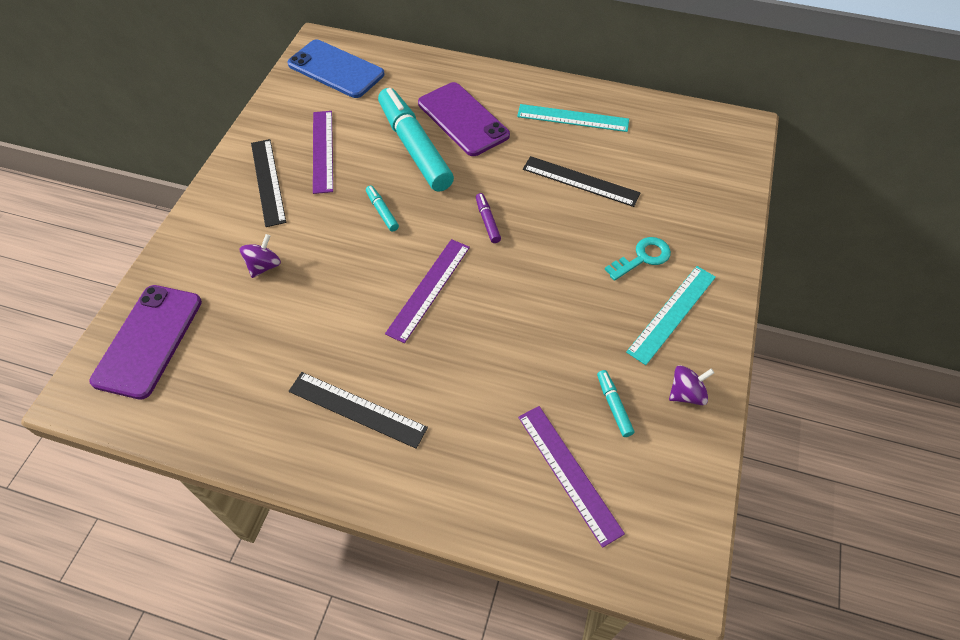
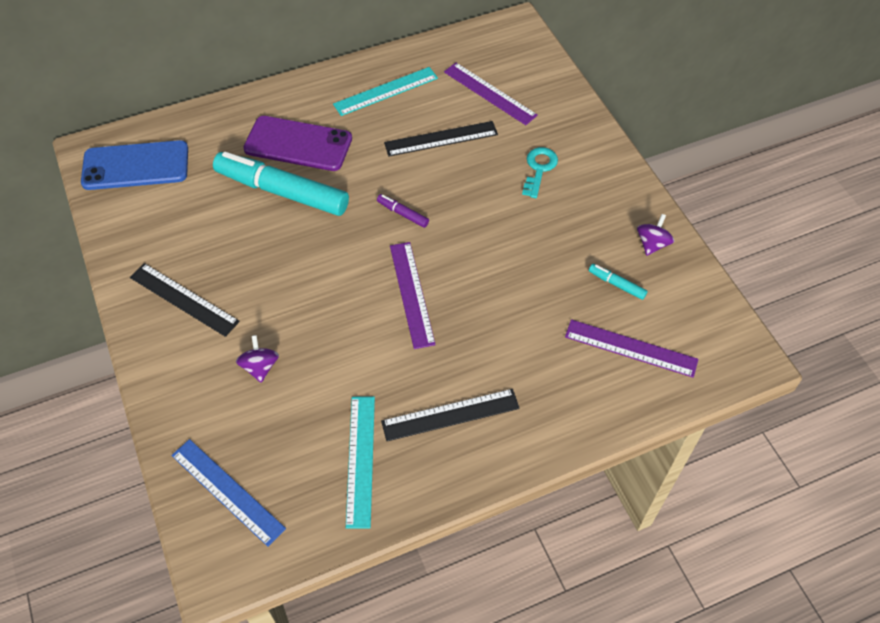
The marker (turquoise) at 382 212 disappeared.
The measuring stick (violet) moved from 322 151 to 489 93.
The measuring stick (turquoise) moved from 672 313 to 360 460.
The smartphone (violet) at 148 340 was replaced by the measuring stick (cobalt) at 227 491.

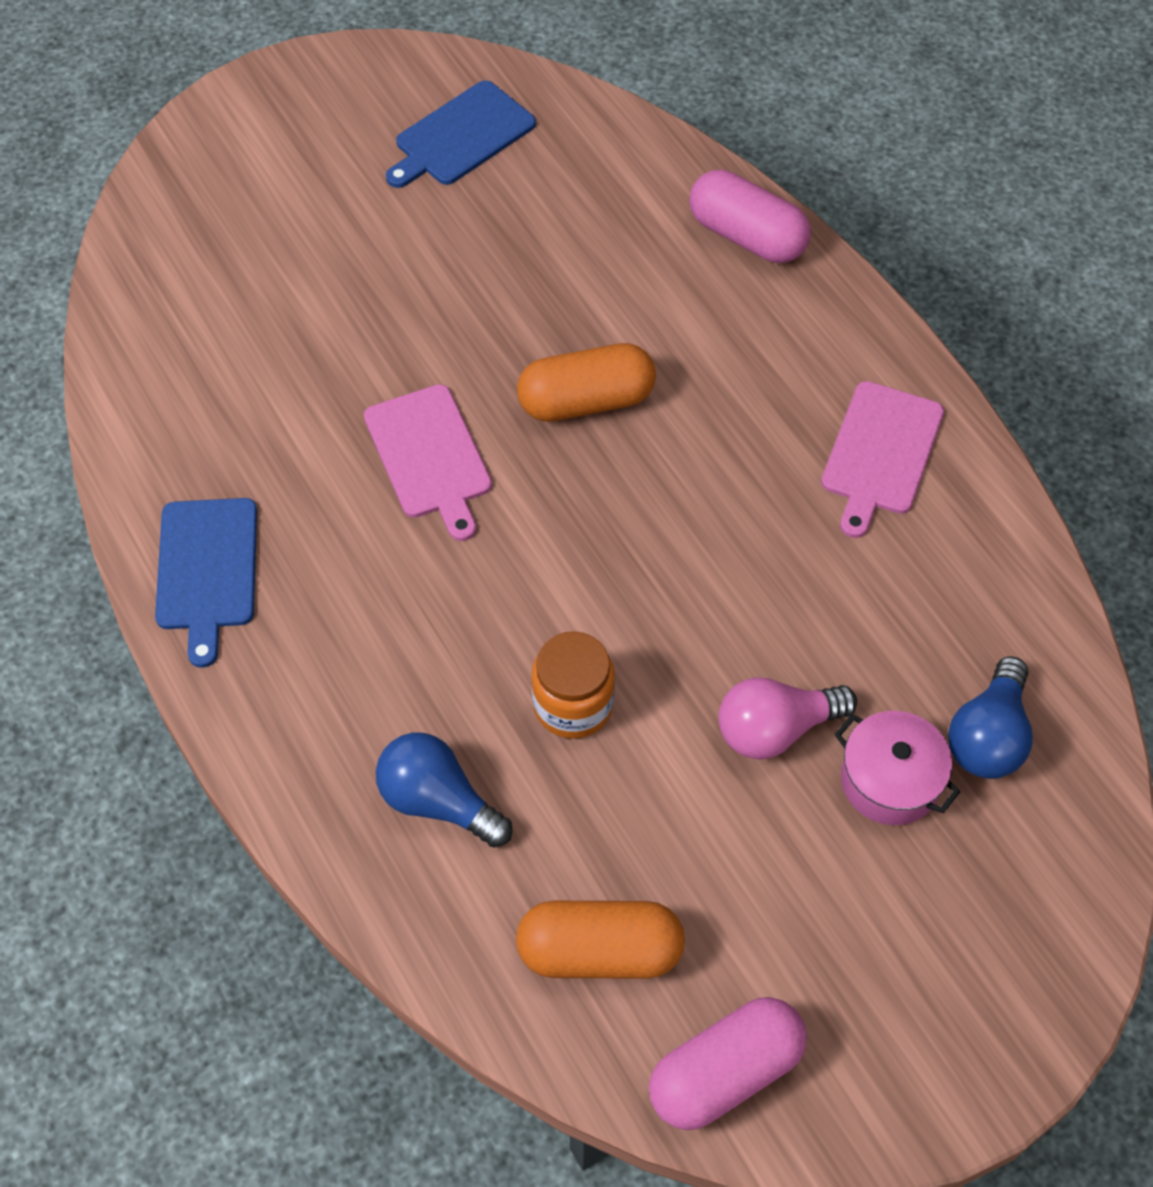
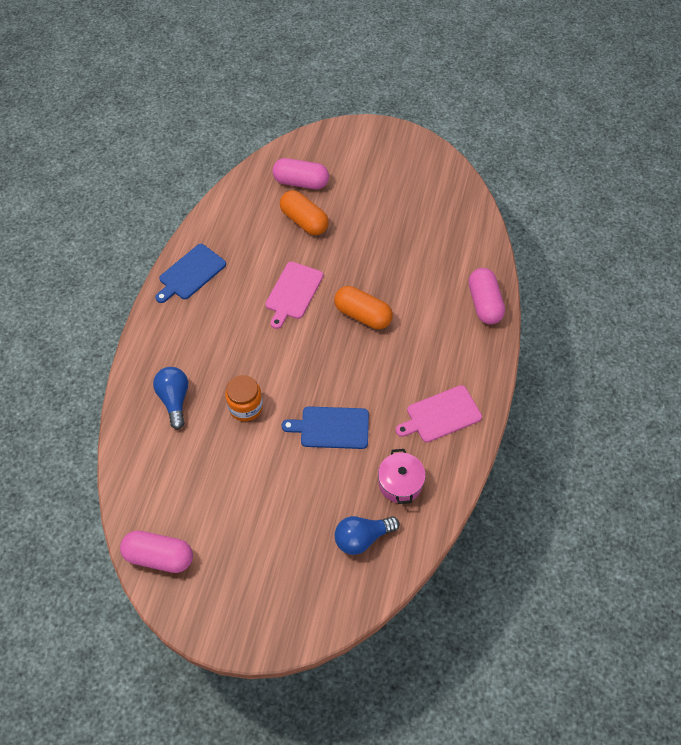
The light bulb (pink) at 775 729 disappeared.
The capsule (pink) at 301 182 appeared.
The chopping board (cobalt) moved from 461 136 to 331 428.
The capsule (orange-coloured) moved from 600 951 to 304 221.
The stockpot (pink) moved from 890 781 to 400 483.

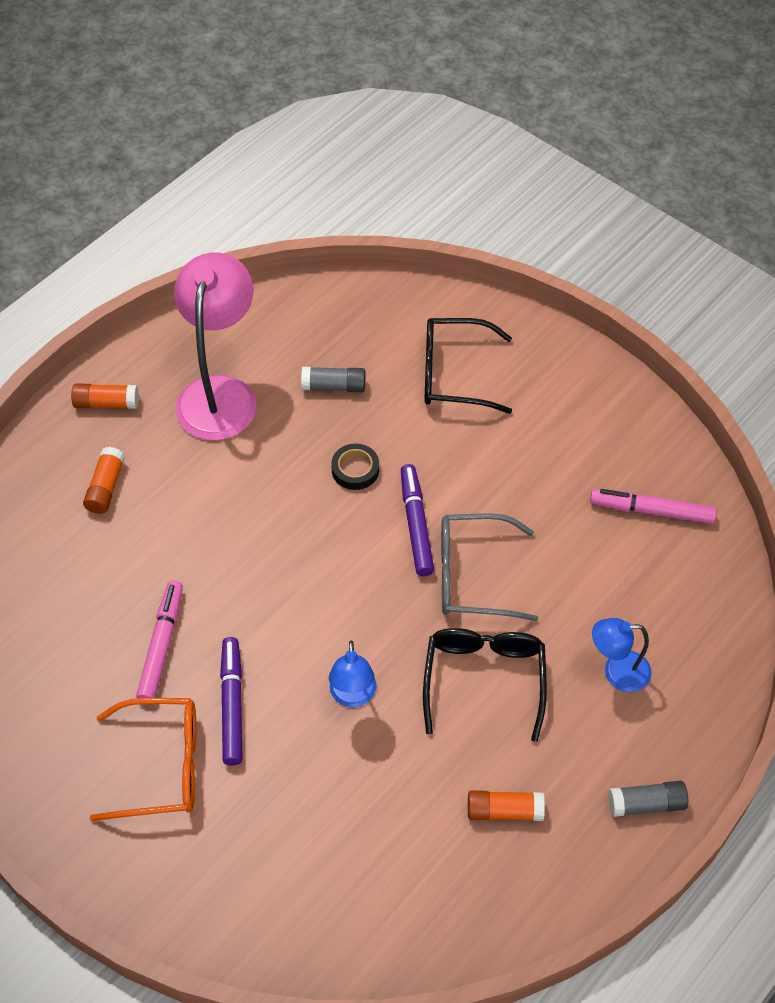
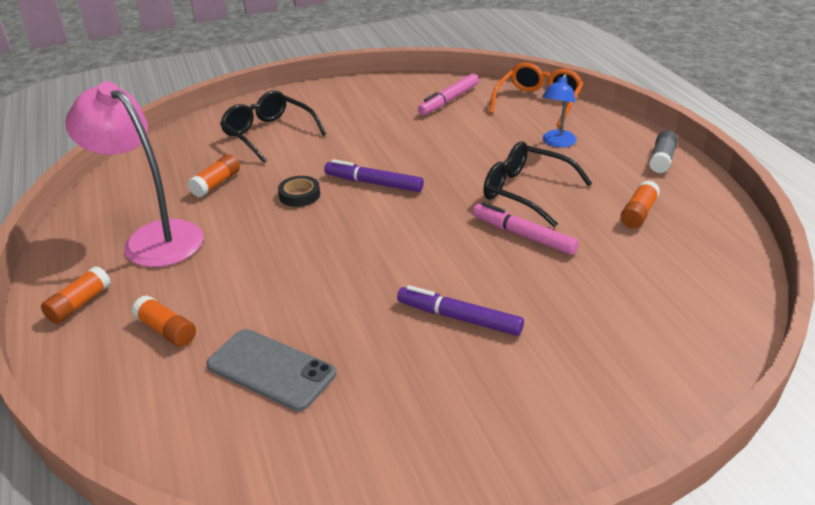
The reading lamp (cobalt) at 353 696 disappeared.
The eyeglasses (grey) at 474 576 disappeared.
The smartphone (grey) at 271 369 appeared.
The eyeglasses (orange-coloured) moved from 160 766 to 538 103.
The marker (pink) moved from 161 645 to 523 235.
The glue stick (grey) at 334 386 became the glue stick (orange-coloured) at 216 184.
The eyeglasses (jet-black) at 455 374 turned 105 degrees clockwise.

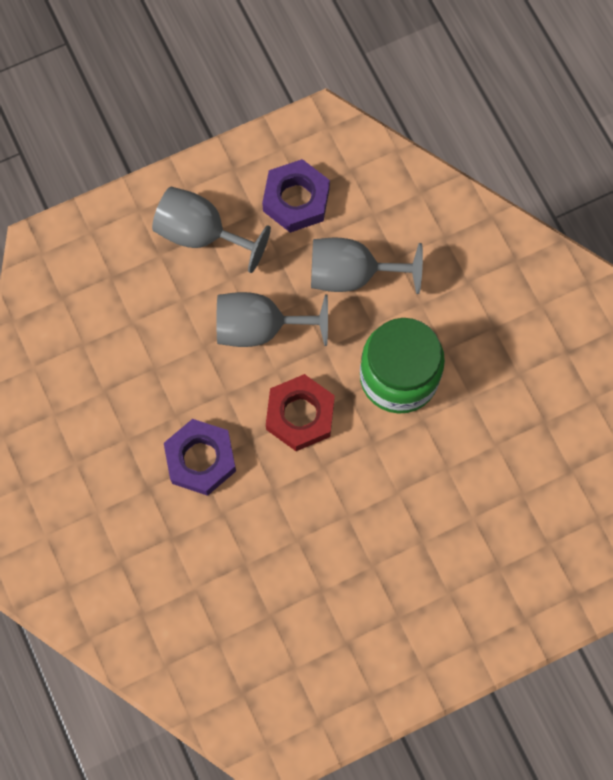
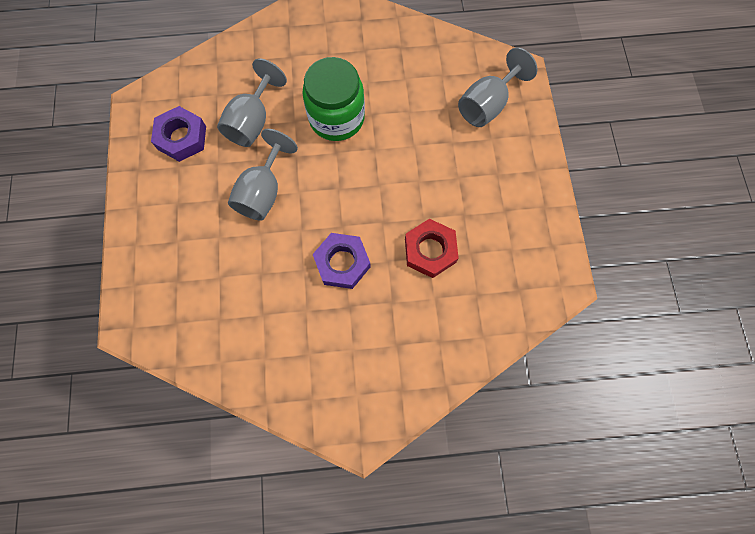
The chalice (grey) moved from 201 234 to 487 105.
The nut (scarlet) moved from 300 415 to 430 250.

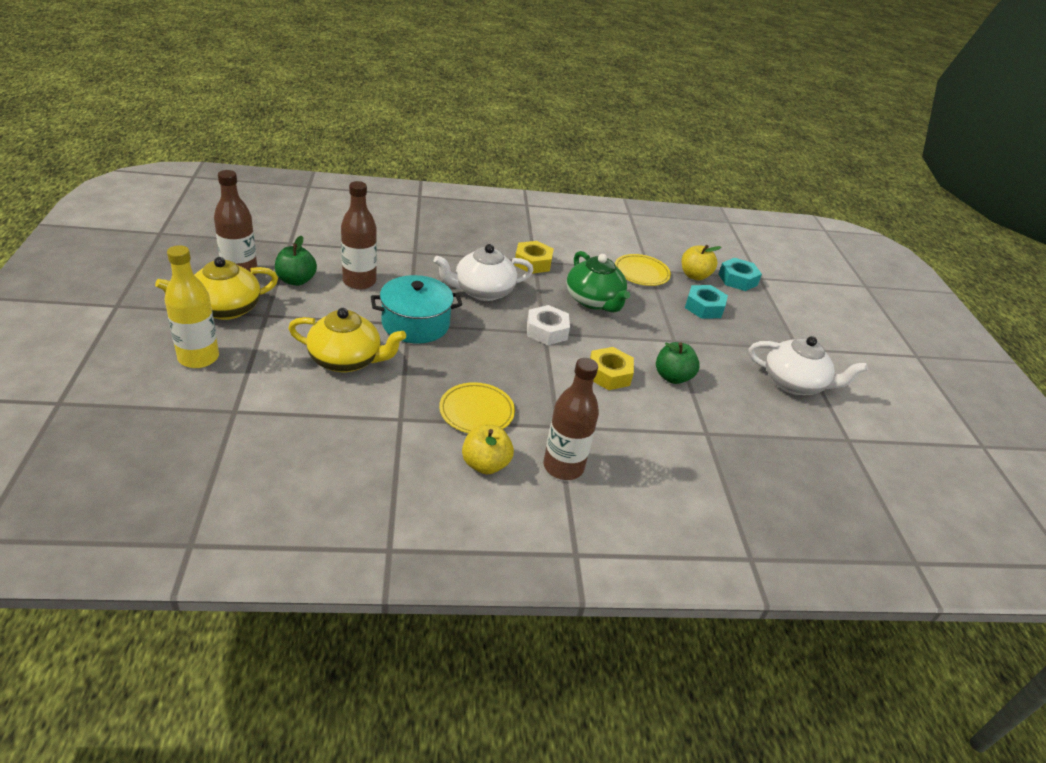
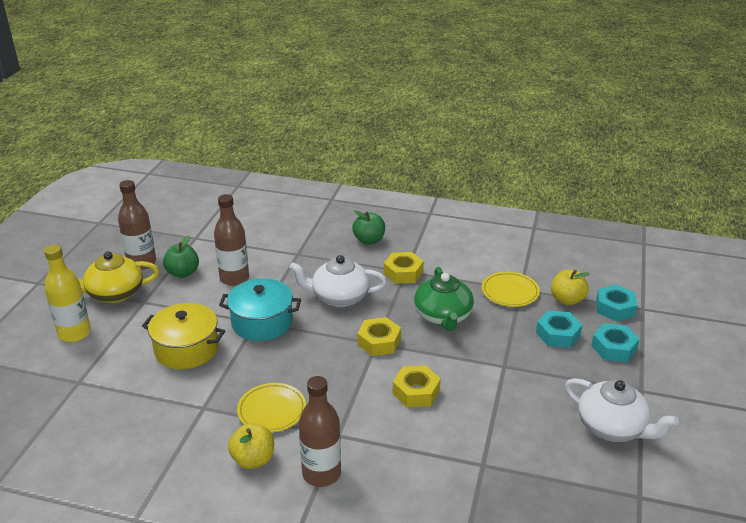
The nut (turquoise) at 613 348 appeared.
The apple fruit (emerald) moved from 672 377 to 369 240.
The teapot (bright yellow) at 346 360 was replaced by the stockpot (bright yellow) at 186 349.
The nut (pure white) at 547 331 became the nut (bright yellow) at 379 342.

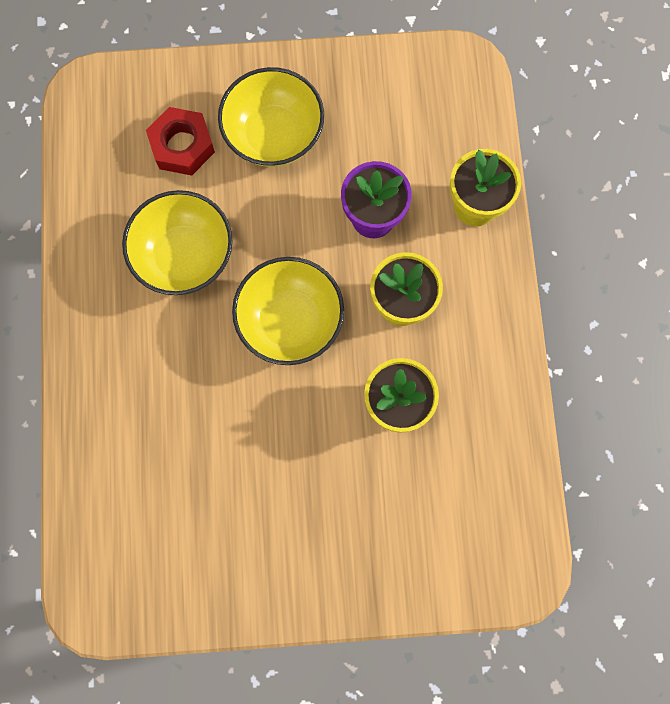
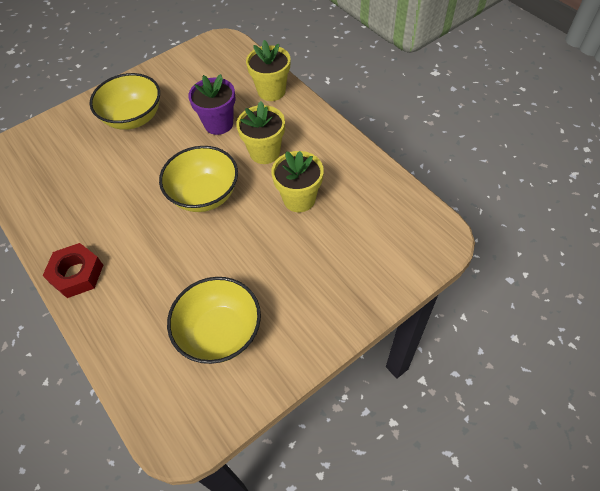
The deep dish (bright yellow) moved from 185 256 to 220 332.
The nut (scarlet) moved from 182 146 to 77 274.

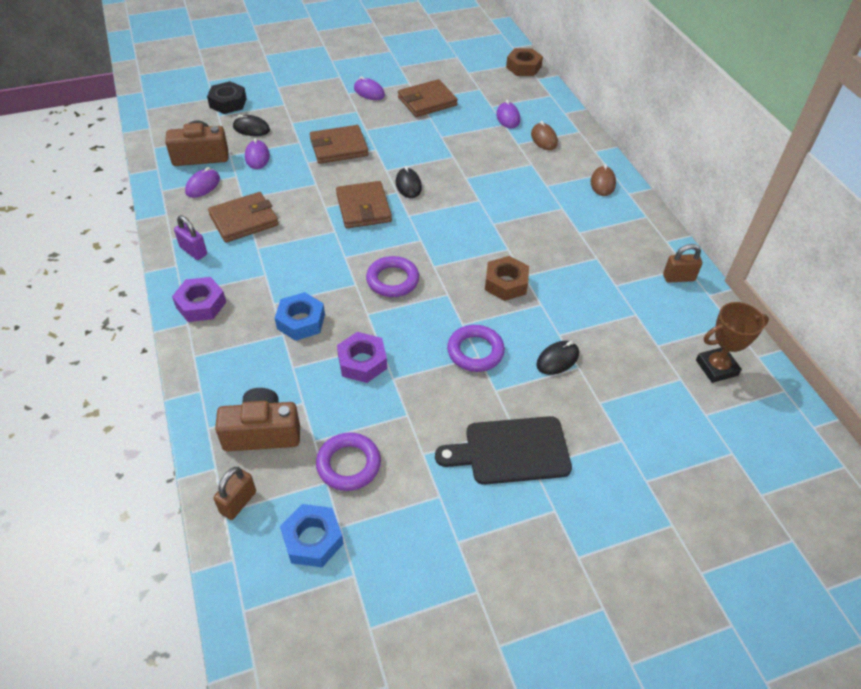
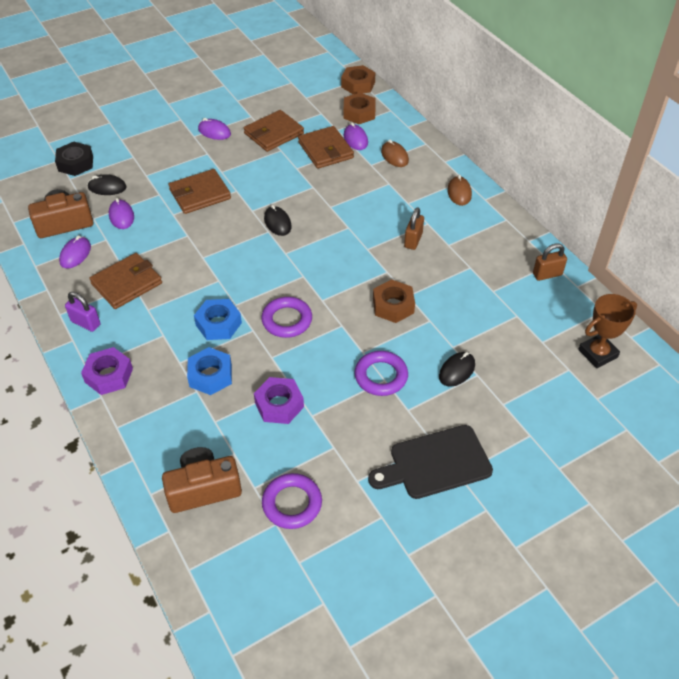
The nut (brown) at 359 113 appeared.
The padlock (brown) moved from 238 502 to 413 240.
The nut (cobalt) moved from 312 539 to 218 324.
The card wallet (brown) moved from 363 208 to 325 150.

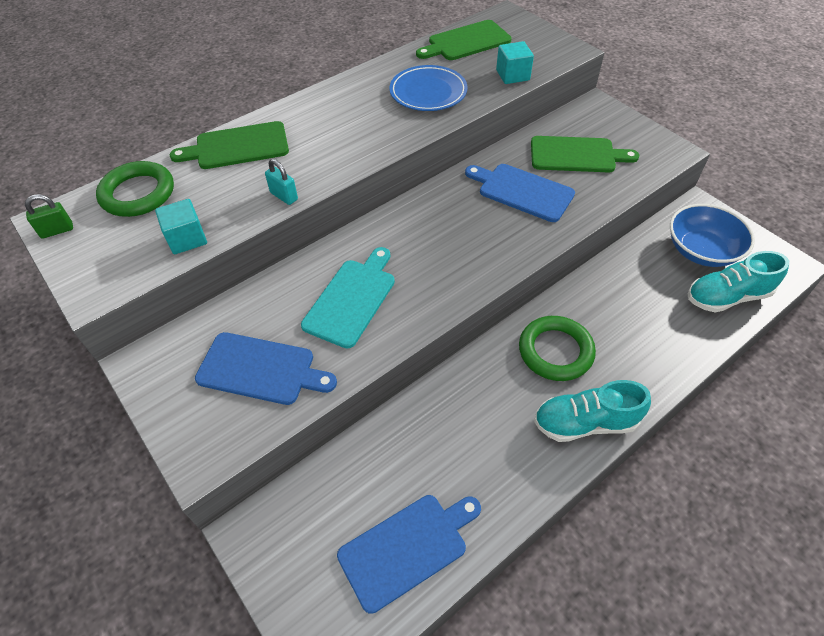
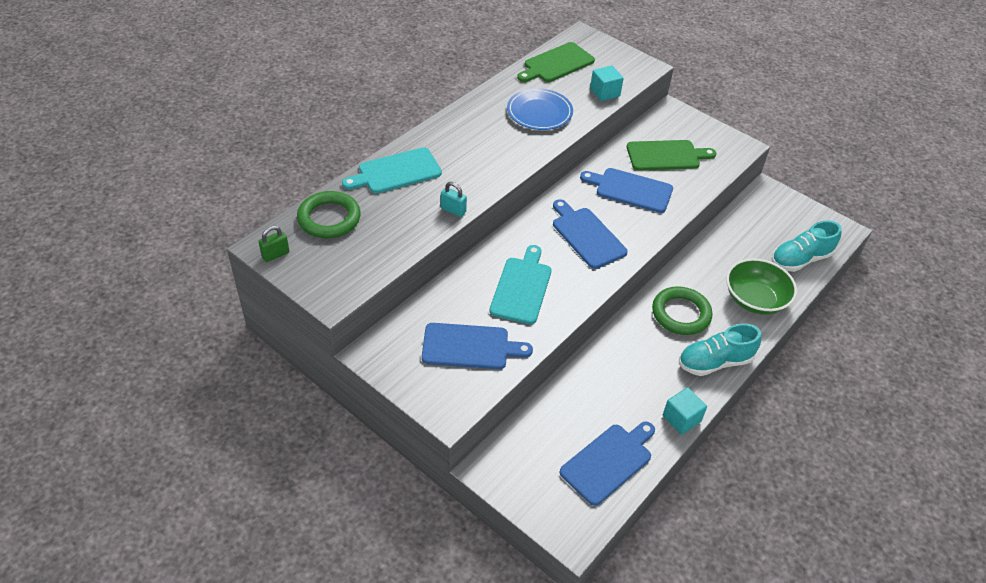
The deep dish (cobalt) at 701 250 disappeared.
The chopping board (cobalt) at 586 236 appeared.
The deep dish (emerald) at 755 299 appeared.
The solid cube (turquoise) moved from 187 238 to 681 419.
The chopping board (emerald) at 237 147 became the chopping board (turquoise) at 396 172.

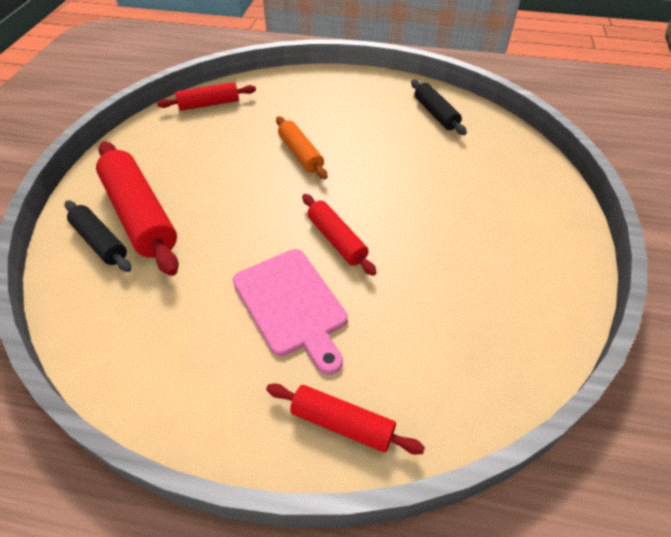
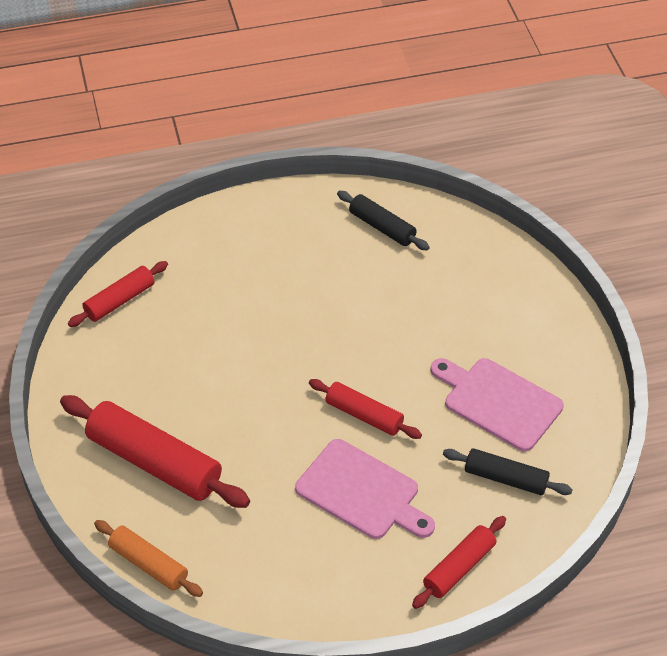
The chopping board (pink) at 498 402 appeared.
The pastry roller (jet-black) moved from 100 242 to 505 478.
The pastry roller (orange-coloured) moved from 300 154 to 149 564.
The pastry roller (scarlet) at 342 423 turned 45 degrees counterclockwise.

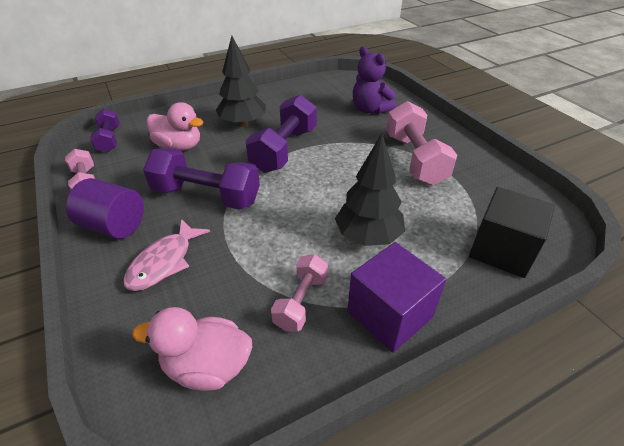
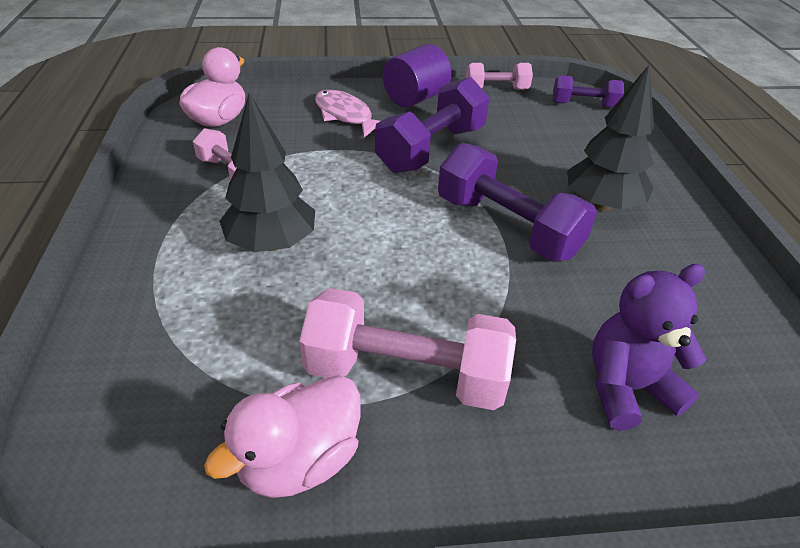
The solid cube (violet) at 389 314 disappeared.
The solid cube (jet-black) at 501 250 disappeared.
The toy duck (pink) moved from 179 146 to 299 460.

